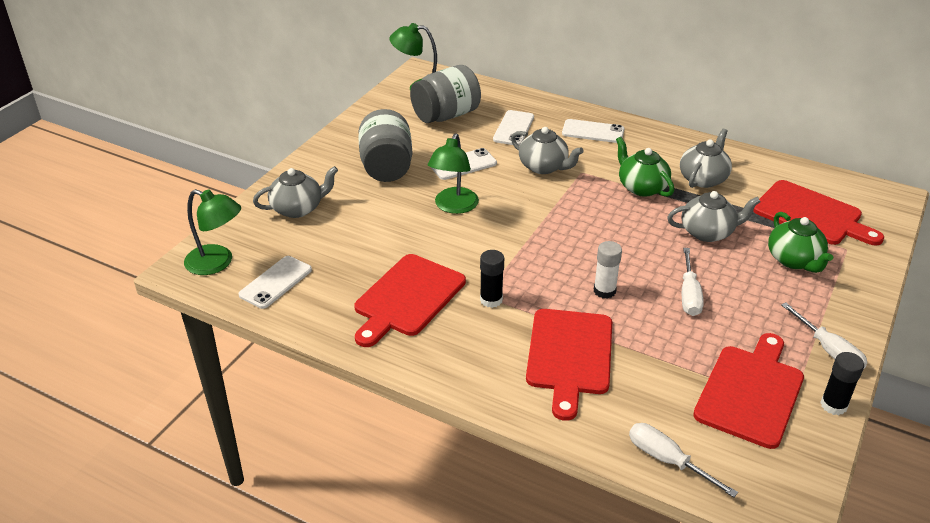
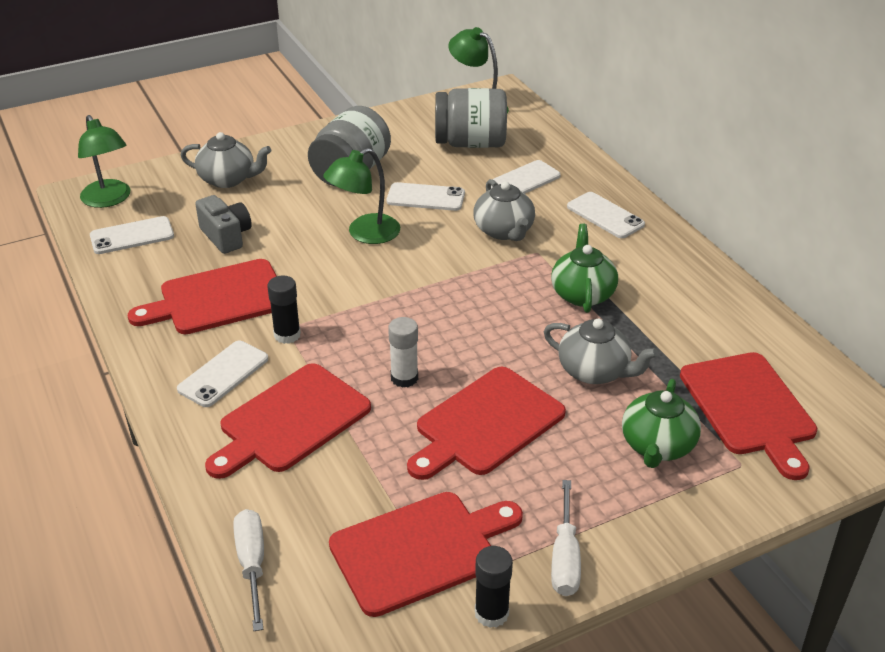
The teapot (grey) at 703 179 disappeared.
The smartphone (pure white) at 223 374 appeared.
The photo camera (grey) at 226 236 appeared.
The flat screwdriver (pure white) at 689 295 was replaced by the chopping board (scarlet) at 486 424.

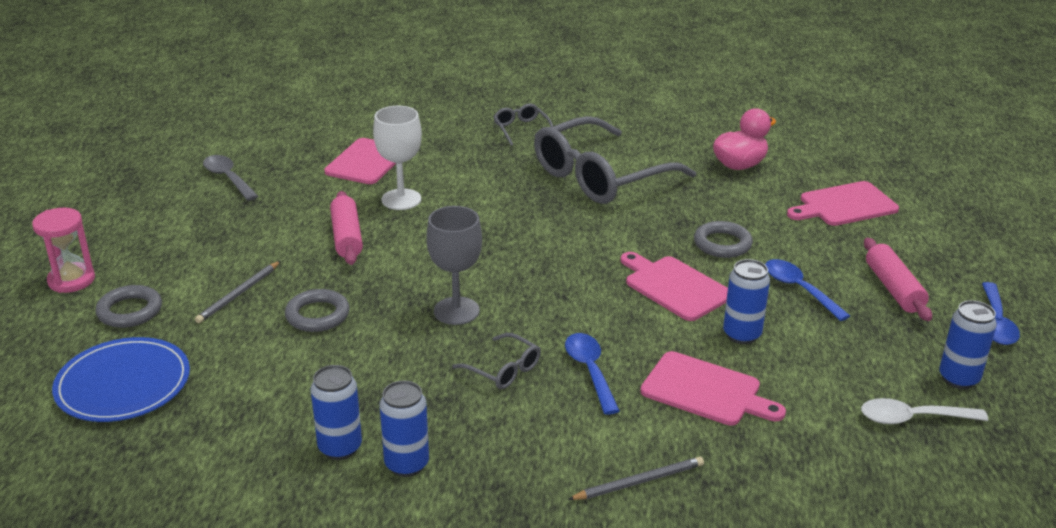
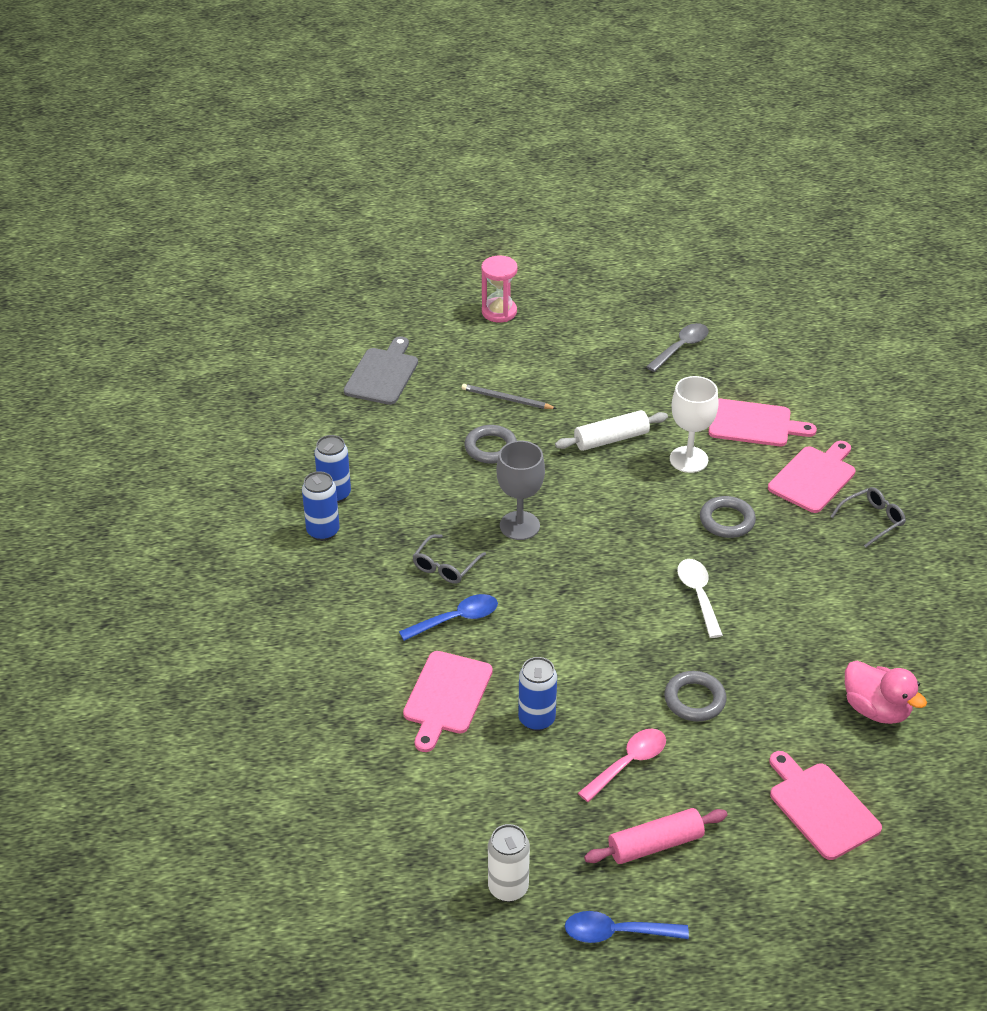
The eyeglasses (grey) at 601 176 disappeared.
The wooden pencil (grey) at 639 482 disappeared.
The torus (grey) moved from 130 311 to 727 520.
The chopping board (pink) moved from 674 287 to 813 477.
The tablespoon (pure white) moved from 913 418 to 698 595.
The flat dish (cobalt) at 123 384 was replaced by the chopping board (grey) at 382 374.
The pastry roller (pink) at 347 237 became the pastry roller (pure white) at 611 439.
The tablespoon (cobalt) at 799 289 became the tablespoon (pink) at 628 763.
The tin (cobalt) at 958 378 became the tin (pure white) at 508 888.

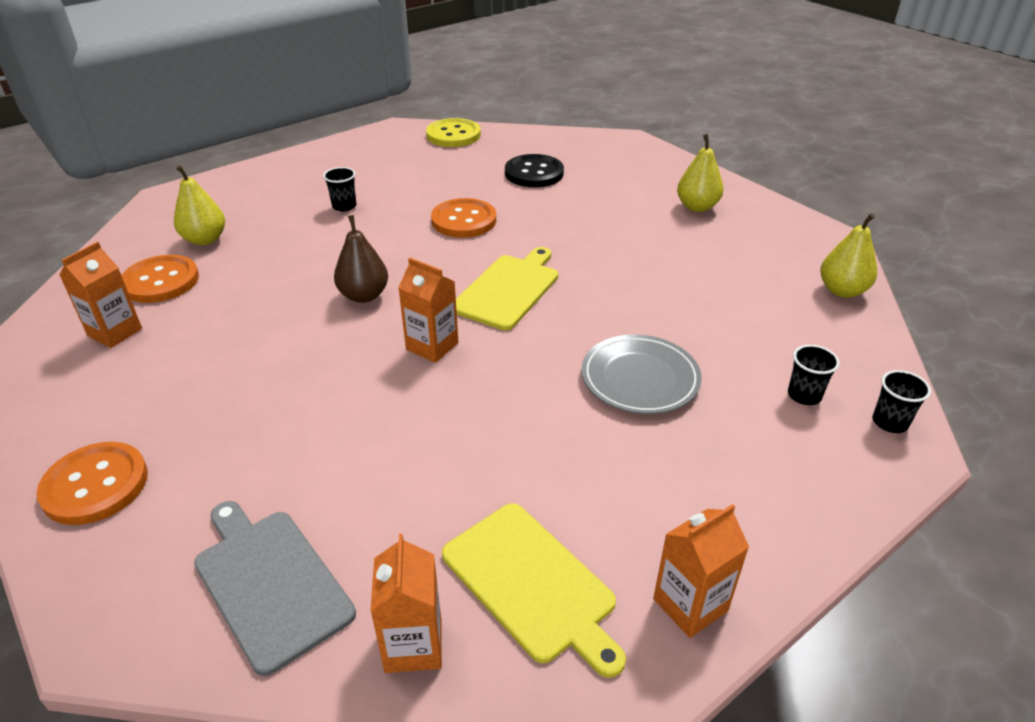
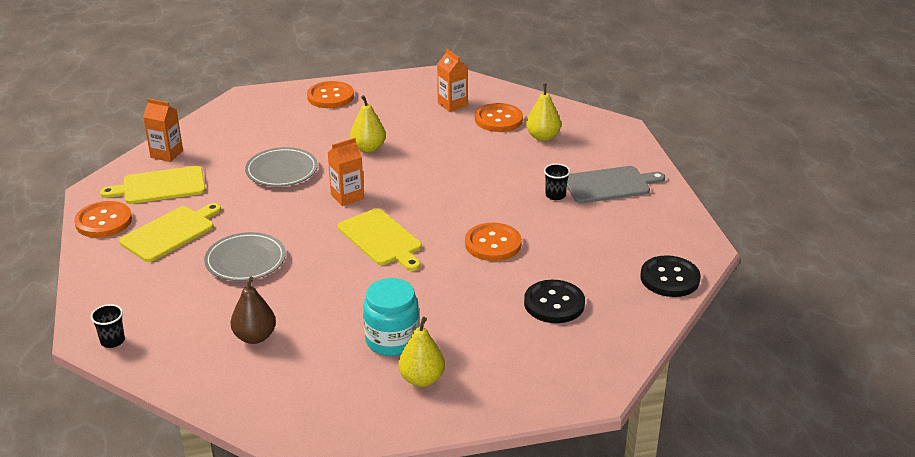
The cup (jet-black) at 804 395 disappeared.
The chopping board (bright yellow) at 170 232 appeared.
The flat dish (grey) at 282 171 appeared.
The jam jar (turquoise) at 392 340 appeared.
The chopping board (grey) moved from 270 582 to 609 185.
The pear (brown) moved from 364 295 to 255 337.
The pear (bright yellow) moved from 842 291 to 368 148.
The carton (orange-coloured) at 690 605 was replaced by the shirt button (orange-coloured) at 103 221.
The shirt button (bright yellow) at 453 135 became the shirt button (jet-black) at 669 278.

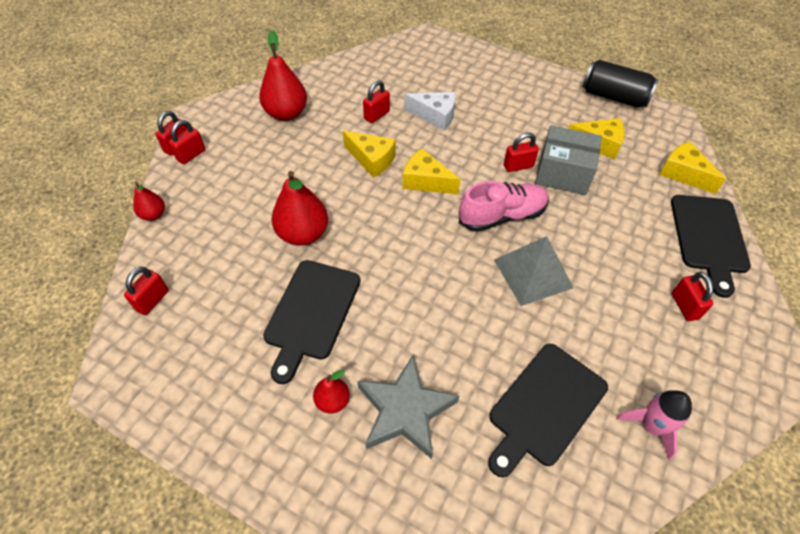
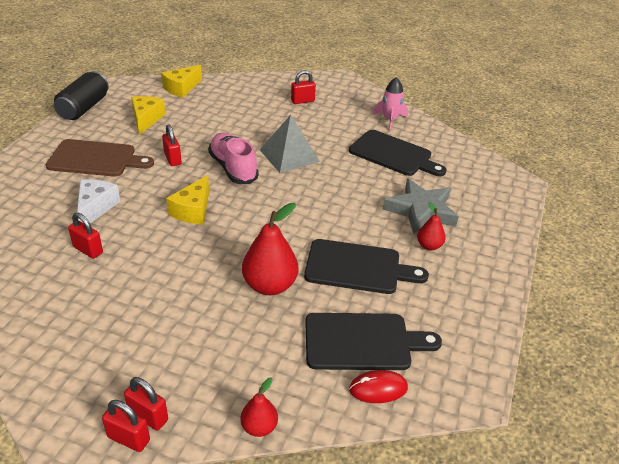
The pear (scarlet) at 286 113 disappeared.
The cheese wedge (bright yellow) at 372 160 disappeared.
The package (grey) at 563 173 disappeared.
The chopping board (brown) at 96 159 appeared.
The chopping board (jet-black) moved from 709 237 to 363 342.
The padlock (scarlet) at 152 300 was replaced by the PC mouse (scarlet) at 378 389.

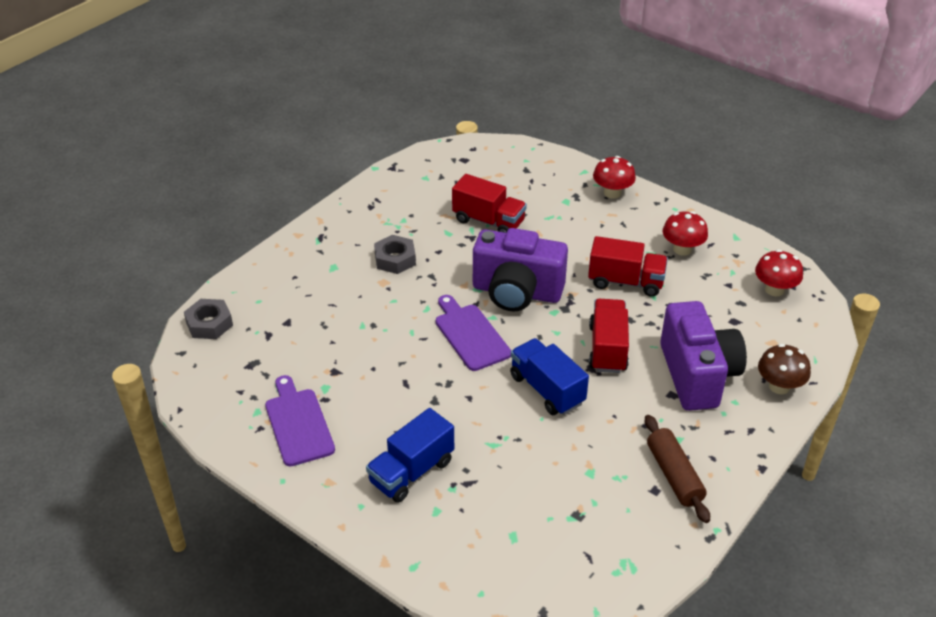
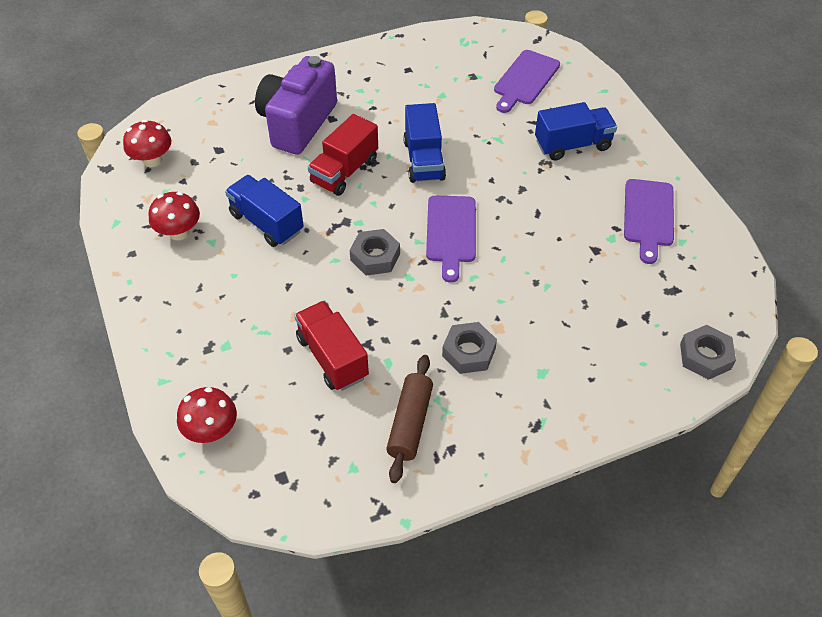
The mushroom (brown) at 779 386 disappeared.
The chopping board (violet) at 525 80 appeared.
The mushroom (scarlet) moved from 612 193 to 211 430.
The pastry roller (brown) moved from 674 475 to 410 423.
The photo camera (violet) at 516 292 was replaced by the nut (grey) at 375 257.
The truck (scarlet) at 625 282 became the truck (cobalt) at 266 223.

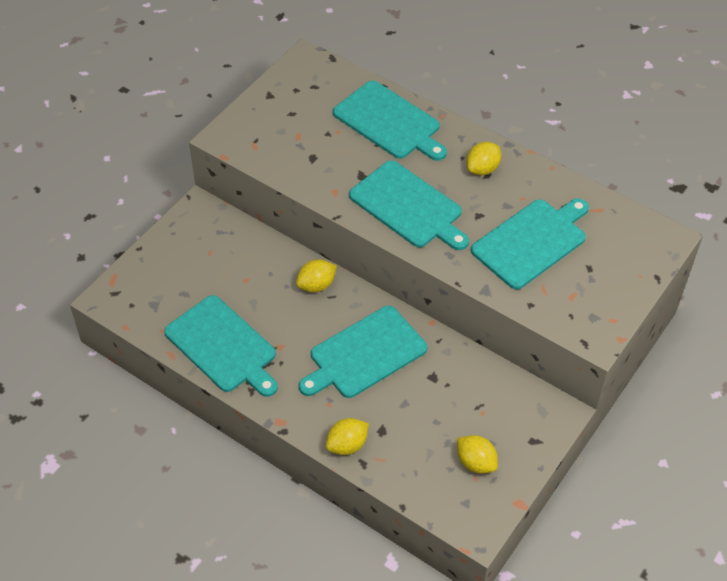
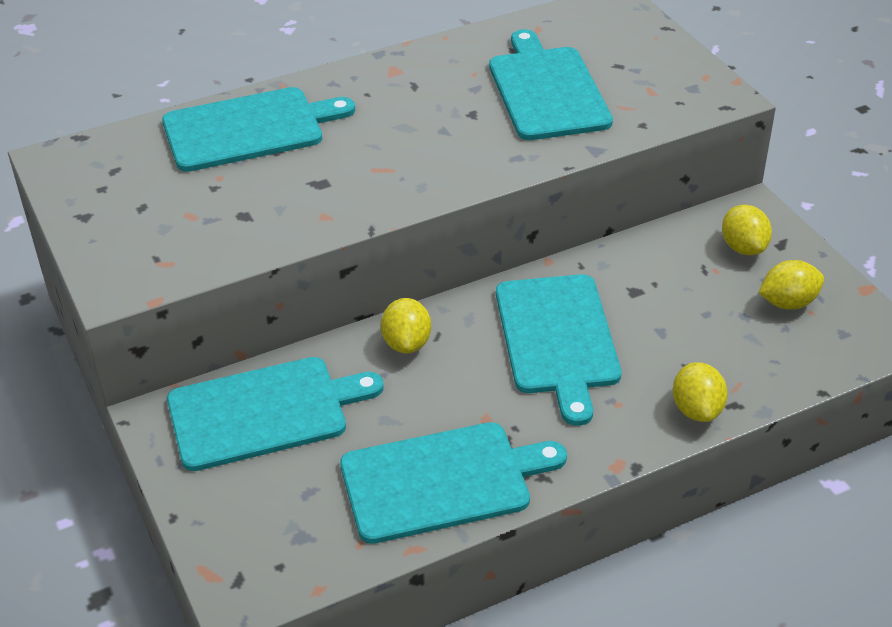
The chopping board (turquoise) moved from 408 206 to 264 412.
The citrus fruit (bright yellow) moved from 482 169 to 743 247.

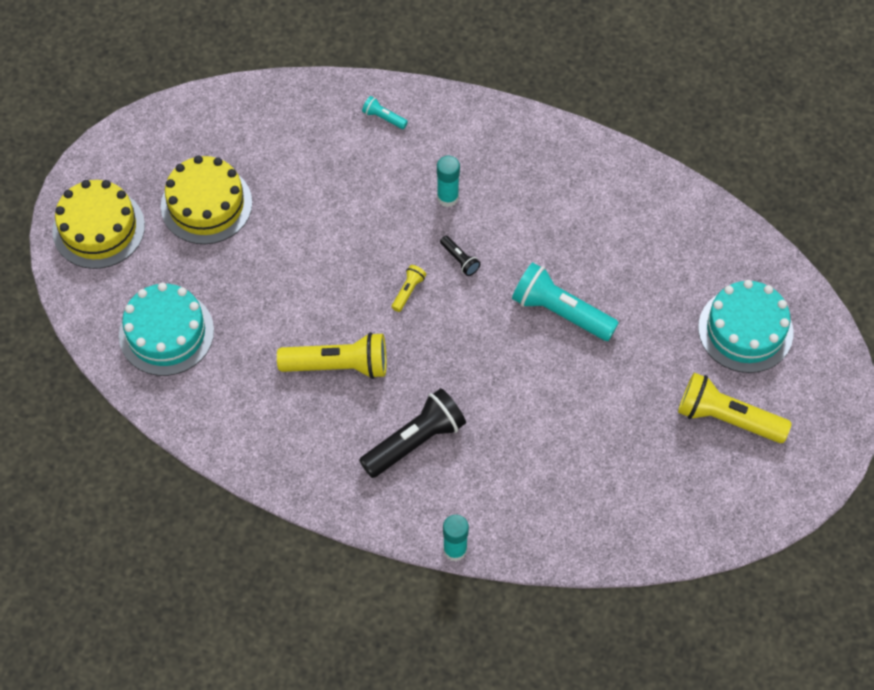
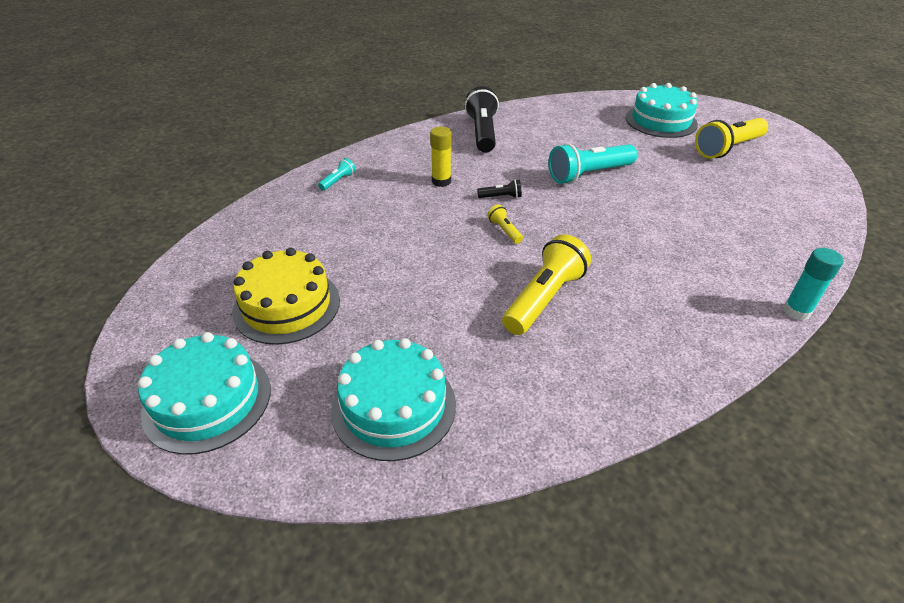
The flashlight (jet-black) moved from 415 441 to 482 133.
The gateau (bright yellow) at 98 228 became the gateau (turquoise) at 207 400.
The glue stick (turquoise) at 447 197 became the glue stick (bright yellow) at 441 181.
The flashlight (turquoise) at 383 118 turned 150 degrees clockwise.

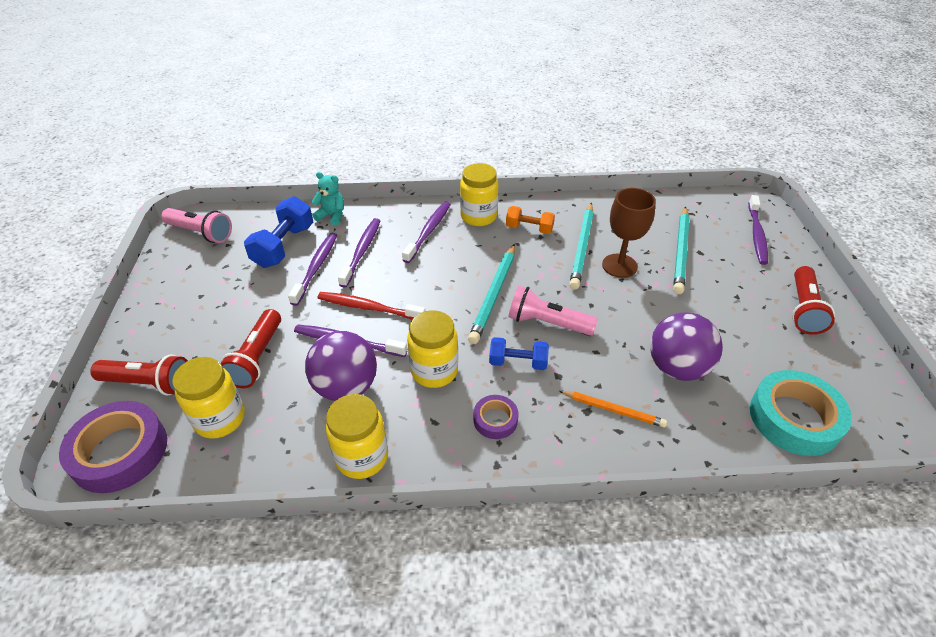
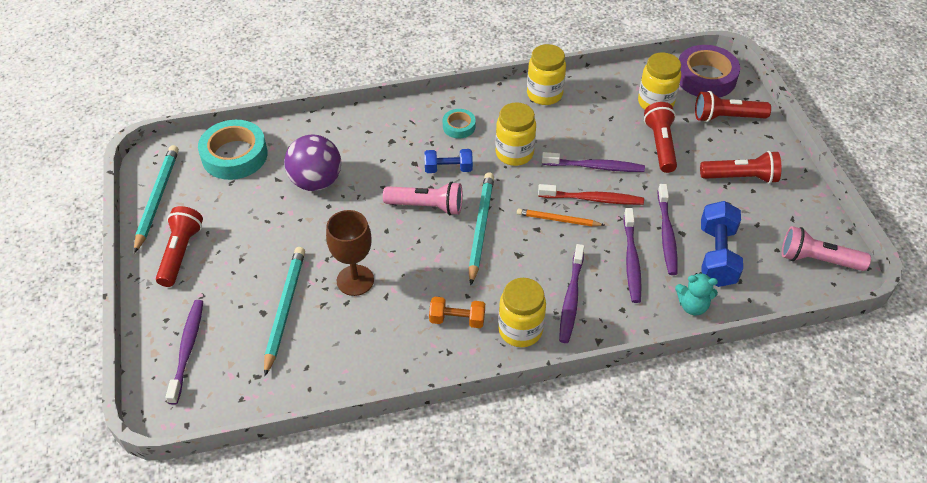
The play ball (violet) at 346 387 disappeared.
The flashlight (scarlet) at 741 177 appeared.
The wooden pencil (orange-coloured) moved from 613 410 to 558 220.
The wooden pencil (turquoise) moved from 582 247 to 157 199.
The tape (violet) at 495 420 became the tape (turquoise) at 459 126.

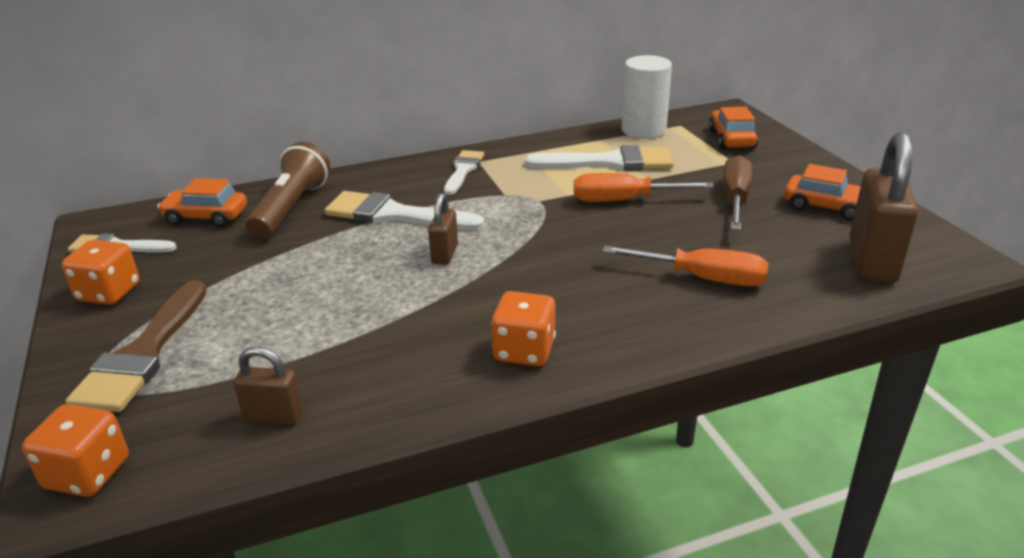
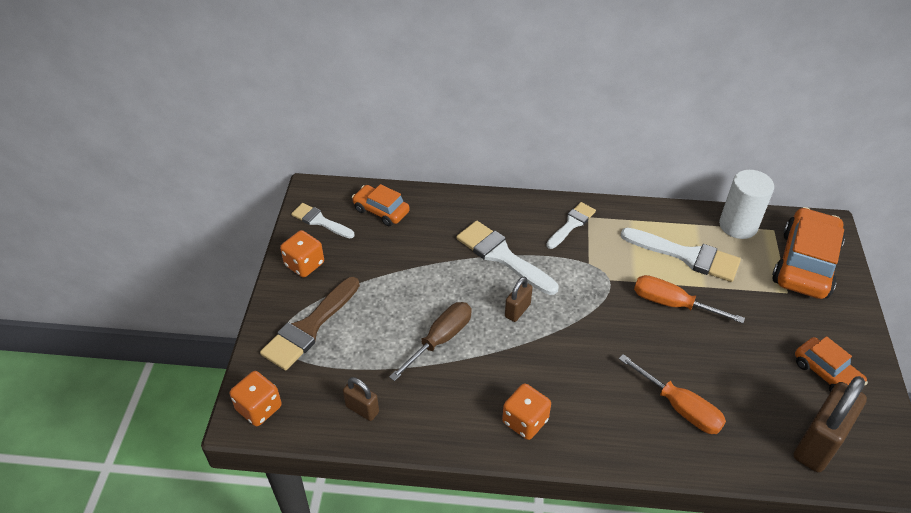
The flashlight (brown) at 291 208 disappeared.
The flat screwdriver (brown) moved from 735 200 to 440 340.
The toy car (orange-coloured) at 731 139 changed to 1.77 times the size.

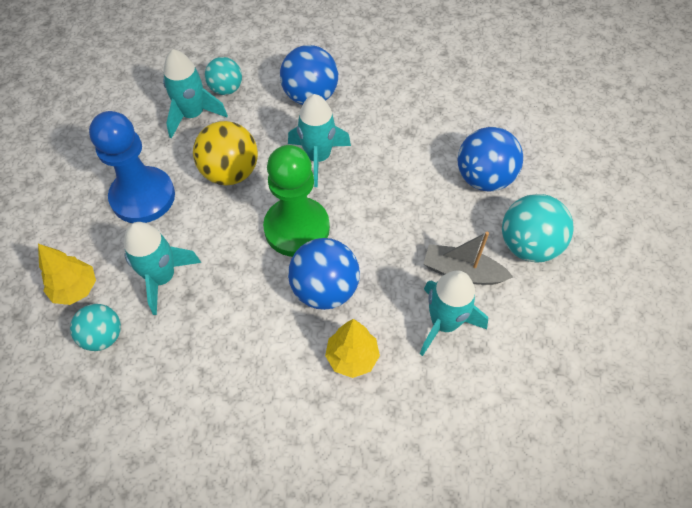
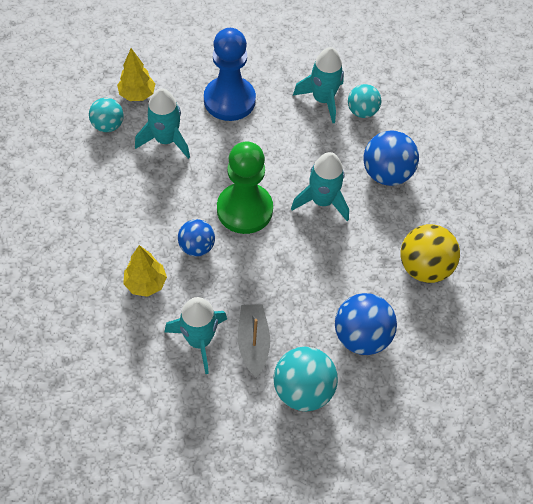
The play ball (bright yellow) moved from 230 172 to 424 267.
The play ball (cobalt) at 324 289 changed to 0.64 times the size.

